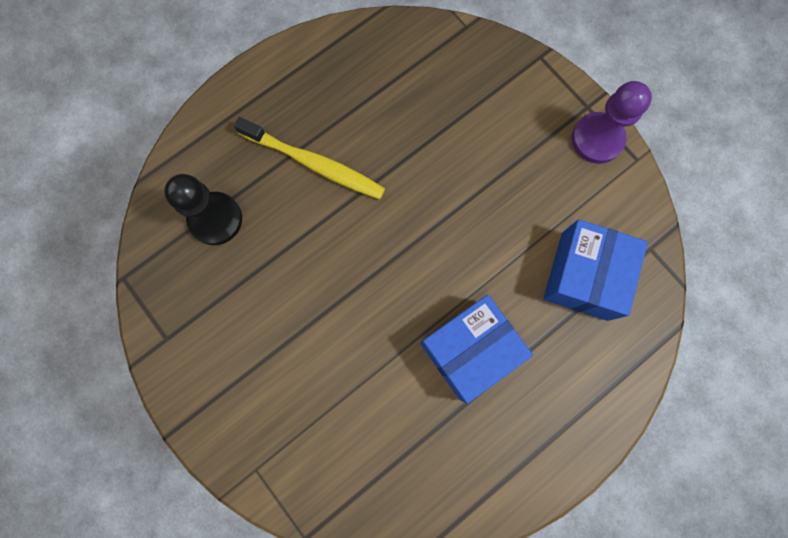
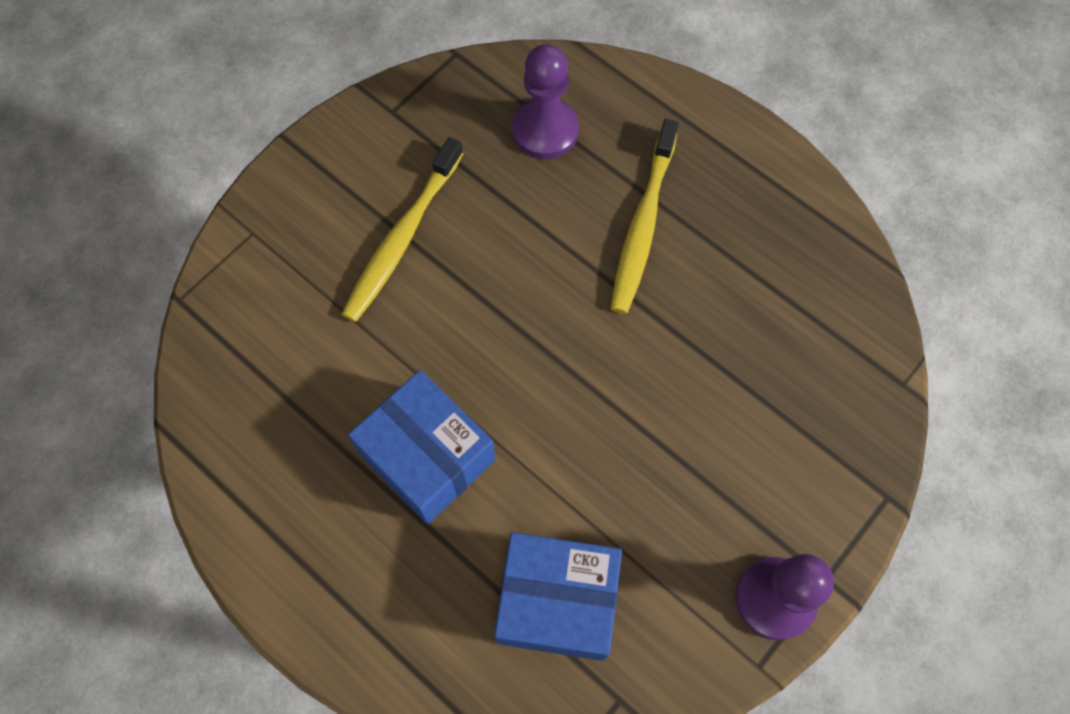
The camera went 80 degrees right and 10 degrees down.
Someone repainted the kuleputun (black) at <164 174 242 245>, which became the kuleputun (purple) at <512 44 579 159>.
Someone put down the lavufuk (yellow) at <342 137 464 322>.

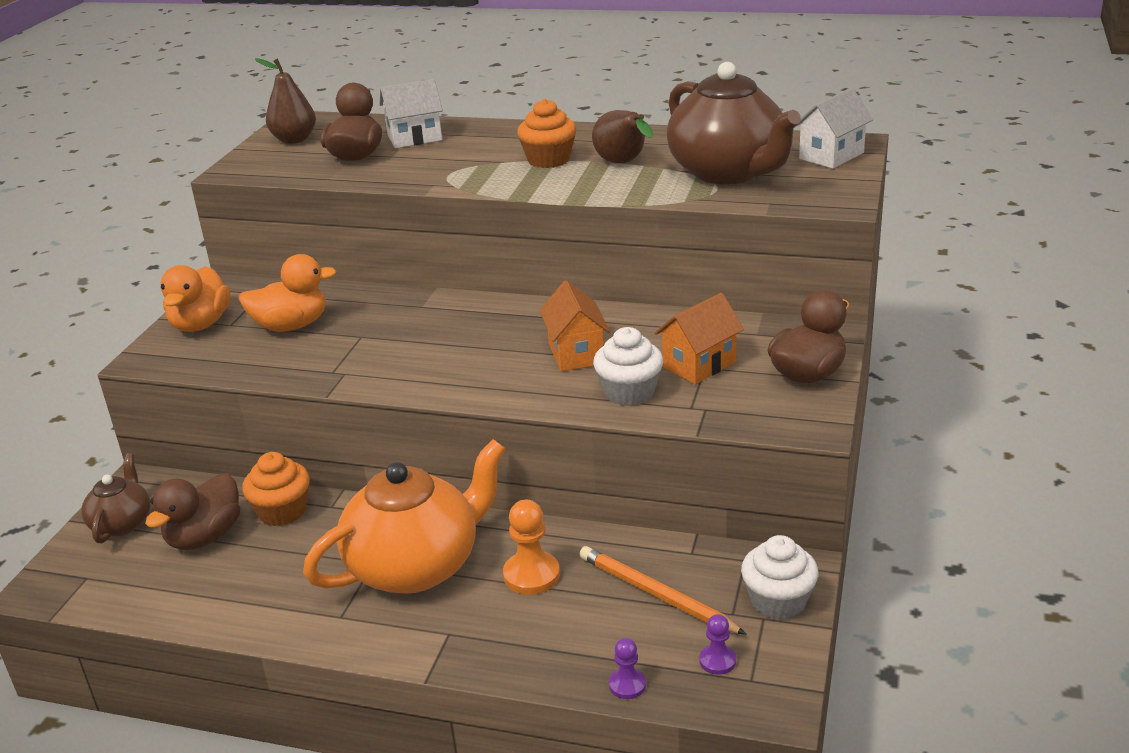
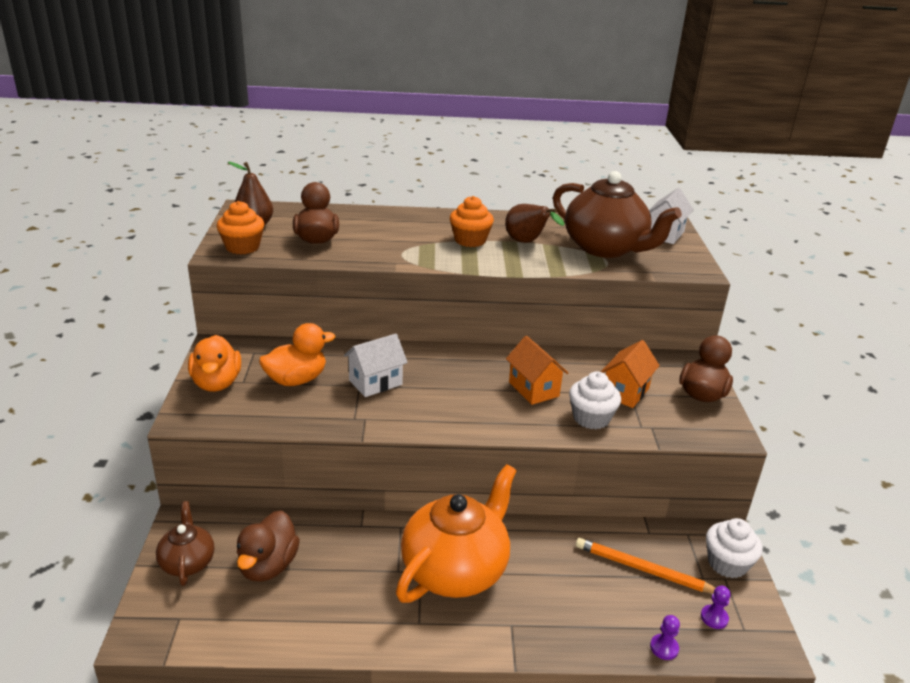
The camera went 20 degrees left and 0 degrees up.
Someone carried the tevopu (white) from <379 79 443 148> to <344 334 408 397>.
Someone carried the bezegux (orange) from <242 452 310 526> to <217 201 264 254>.
Someone took away the kuleputun (orange) at <503 500 560 595>.

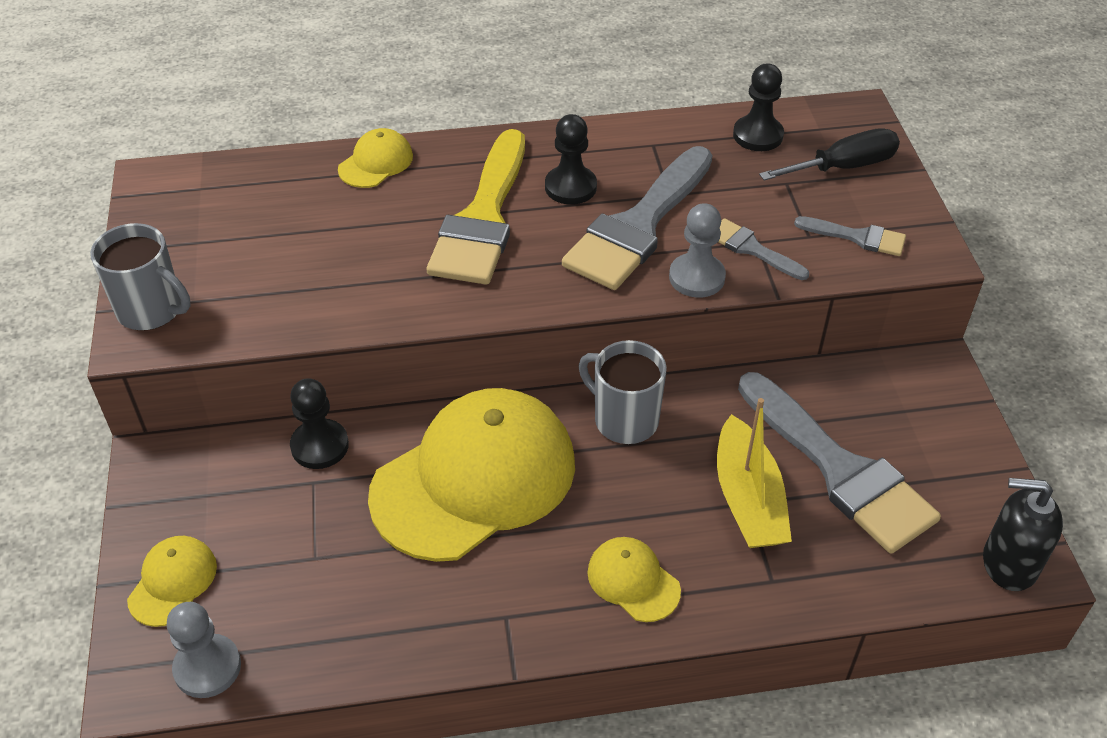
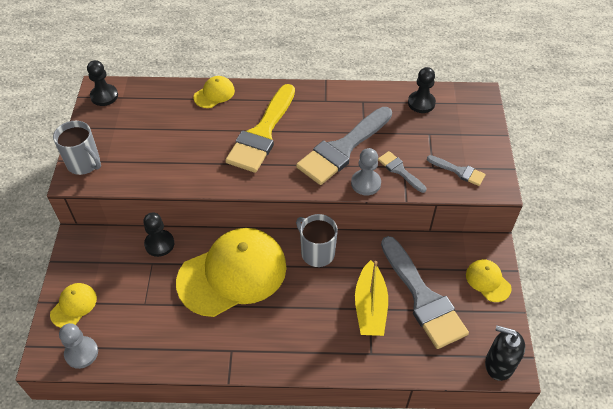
The camera went 10 degrees right and 5 degrees up.
Someone carried the kuleputun (black) from <545 114 597 205> to <87 60 118 106>.
Someone took away the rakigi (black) at <759 128 900 181>.
Someone carried the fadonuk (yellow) from <587 537 681 622> to <466 259 512 302>.

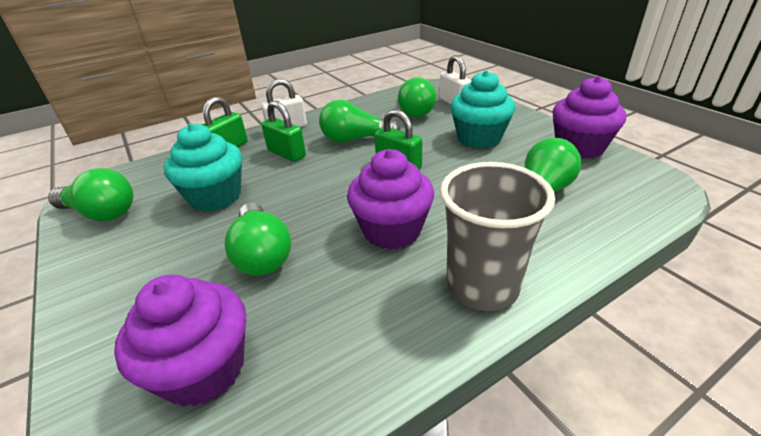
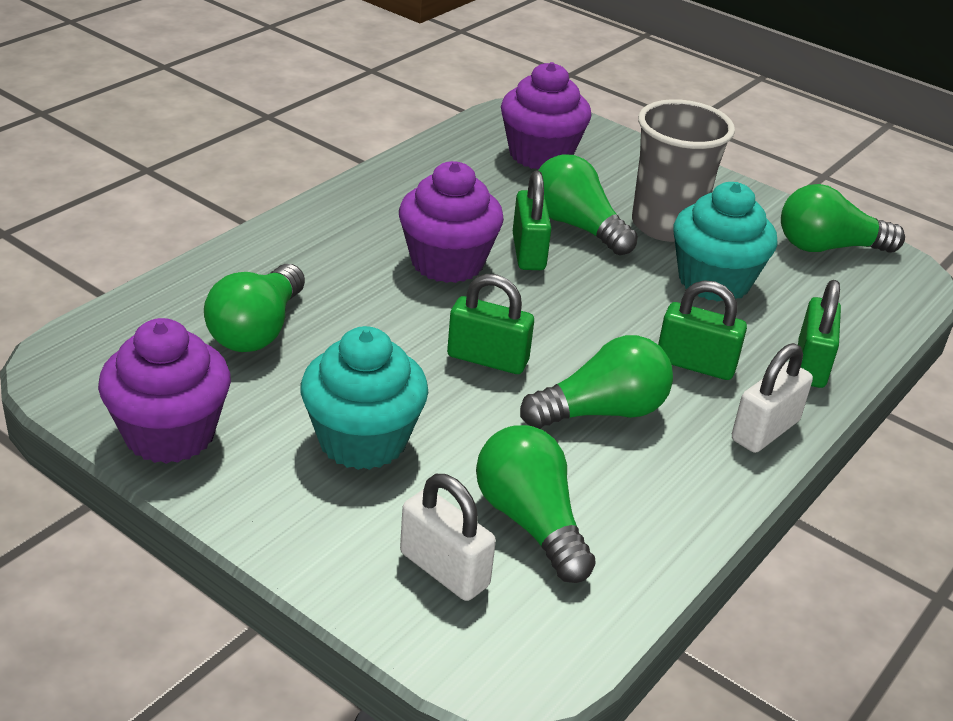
The camera went 155 degrees right and 0 degrees up.
Someone carried the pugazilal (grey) from <440 162 555 311> to <632 99 735 242>.
Someone put down the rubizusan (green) at <513 171 552 270>.

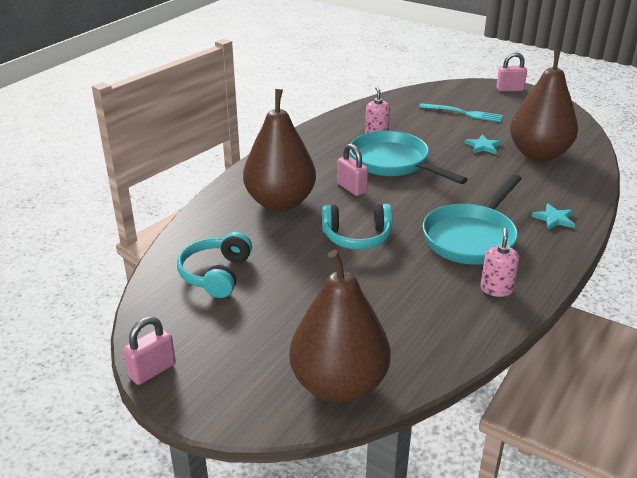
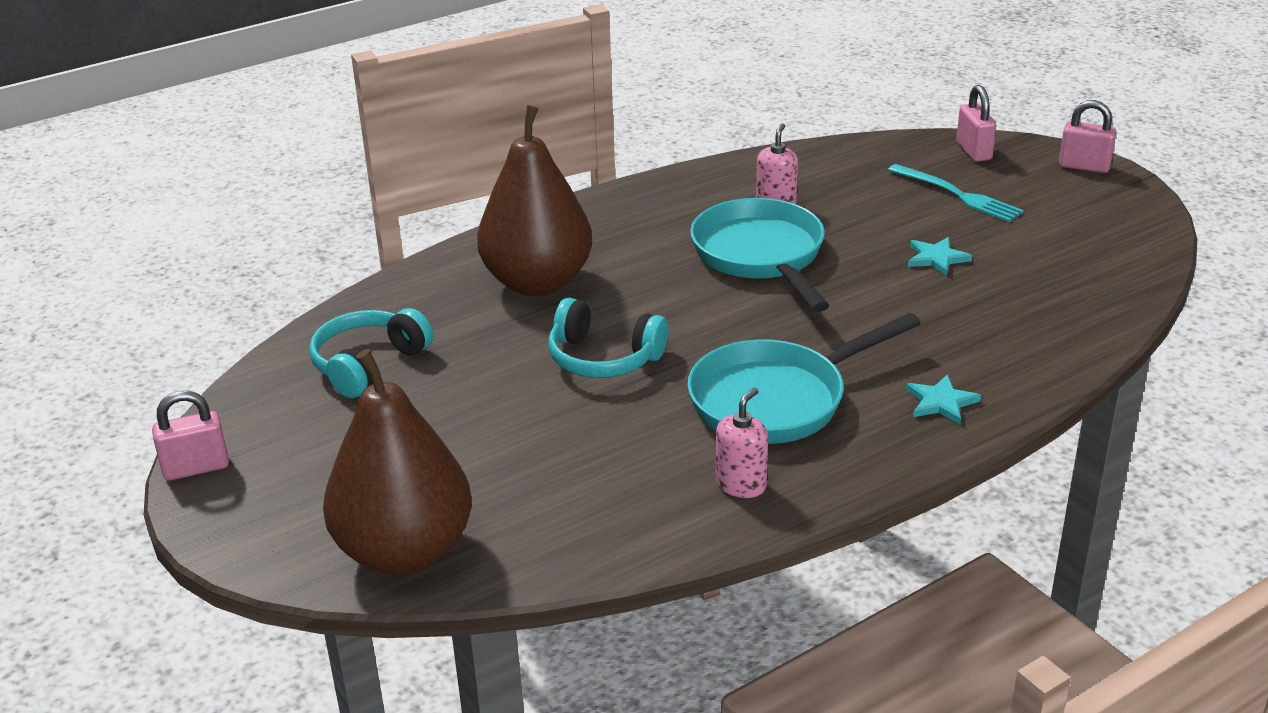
The camera went 25 degrees right and 0 degrees up.
Someone took away the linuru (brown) at <510 49 578 161>.
Someone carried the rubizusan (pink) from <337 144 368 196> to <956 85 997 162>.

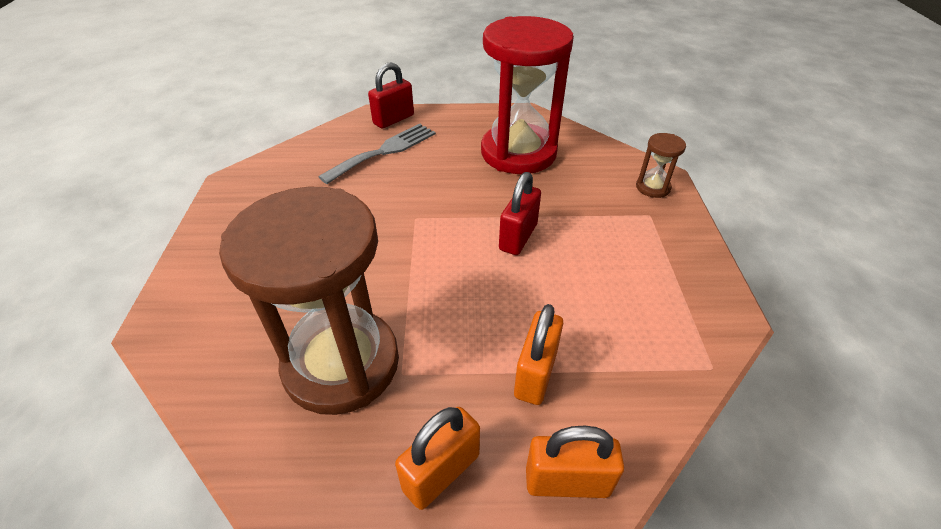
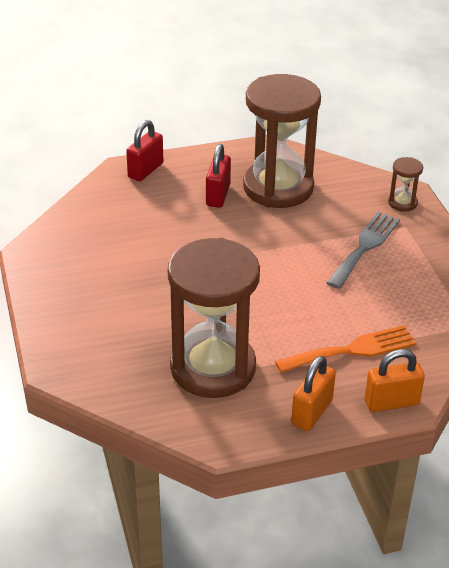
The camera went 15 degrees left and 5 degrees down.
Someone repainted the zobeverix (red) at <481 16 574 174>, which became the zobeverix (brown) at <243 74 321 208>.
Someone carried the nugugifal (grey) from <318 124 436 184> to <327 212 400 289>.
Someone carried the rubizusan (red) from <499 172 541 255> to <206 144 231 208>.
Someone swapped the rubizusan (orange) at <514 304 563 405> for the nugugifal (orange) at <275 325 417 373>.

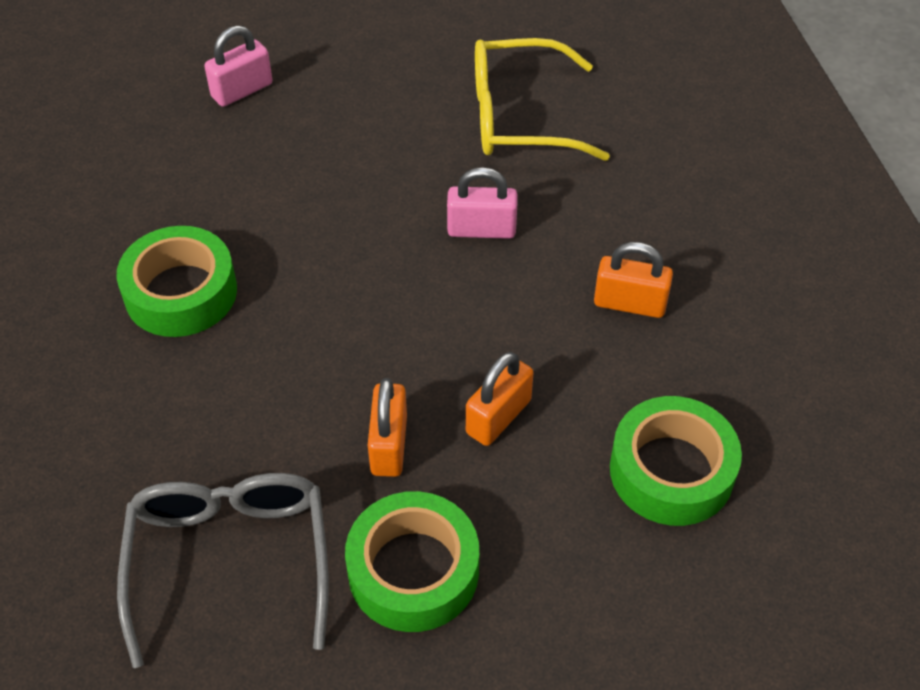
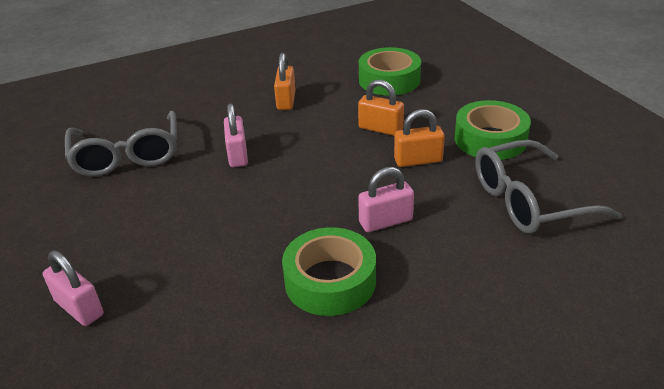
The camera went 100 degrees left and 15 degrees down.
Someone repainted the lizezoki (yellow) at <475 38 610 161>, which became the lizezoki (grey) at <65 111 177 177>.
Someone put down the rubizusan (pink) at <358 167 414 232>.

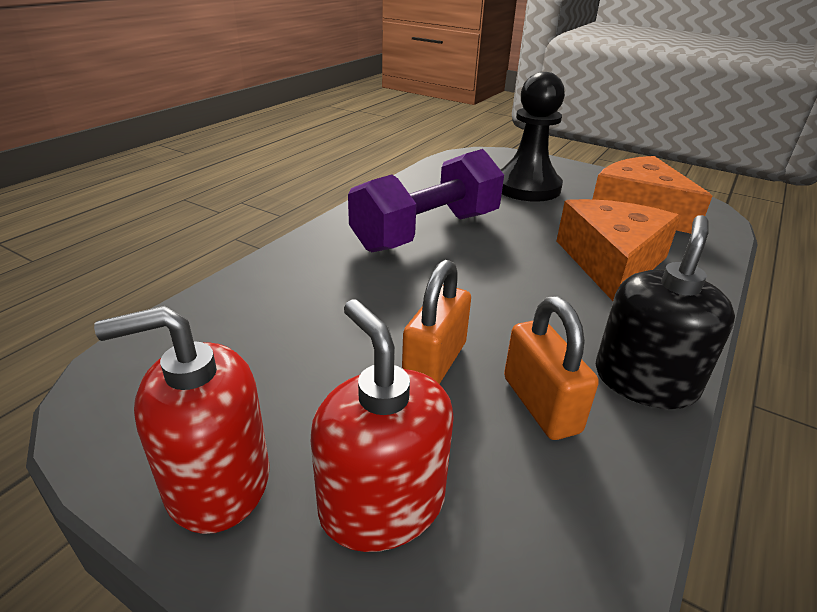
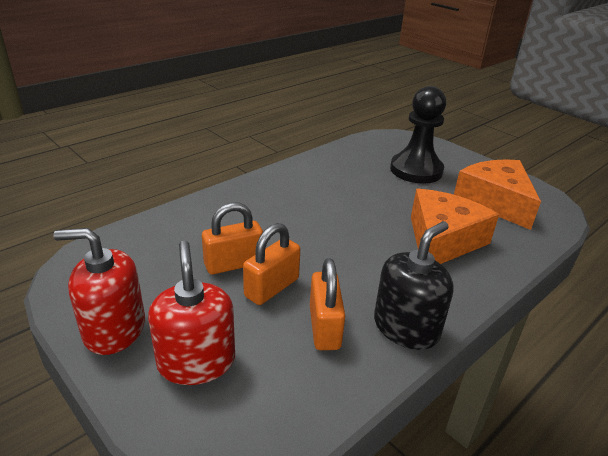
The camera went 15 degrees right and 0 degrees up.
Someone took away the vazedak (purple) at <348 149 504 252>.
Someone put down the rubizusan (orange) at <202 203 263 274>.

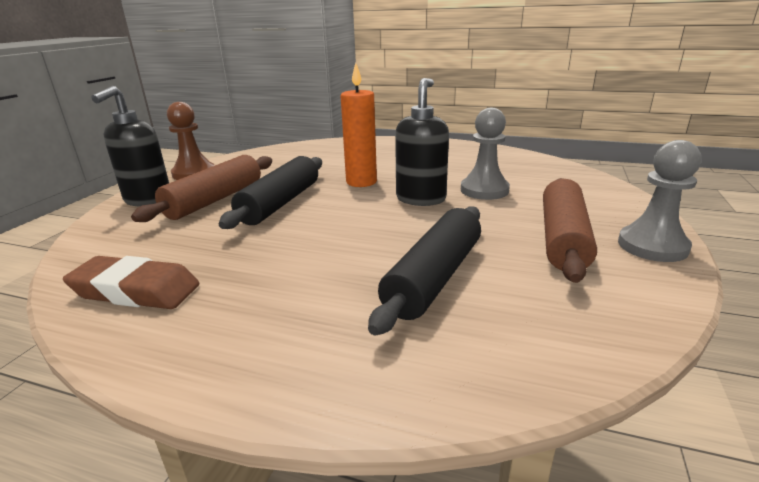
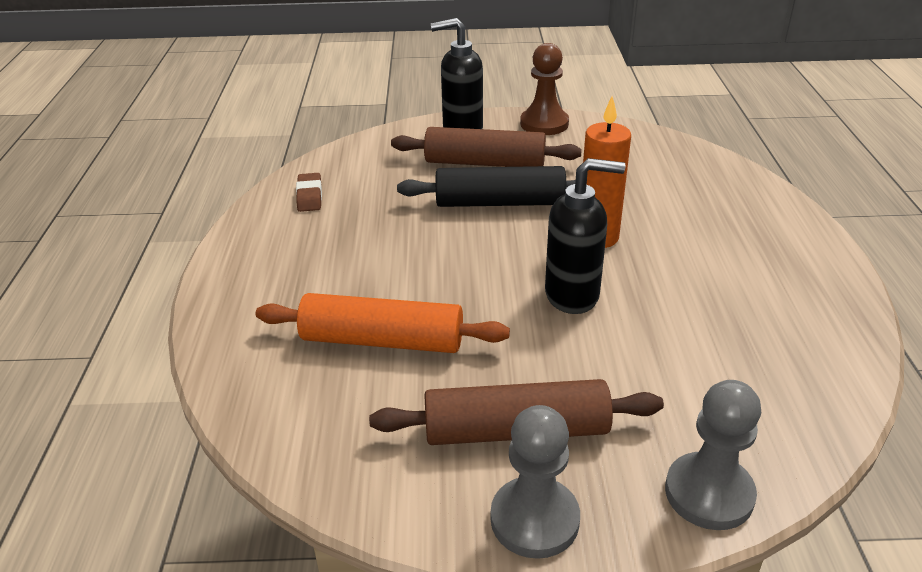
The camera went 70 degrees right and 10 degrees up.
Someone carried the kuleputun (grey) from <461 108 510 200> to <665 380 761 530>.
Someone repainted the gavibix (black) at <368 206 481 336>, which became the gavibix (orange) at <256 293 510 353>.
Someone scaled the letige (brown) at <63 256 200 309> by 0.60.

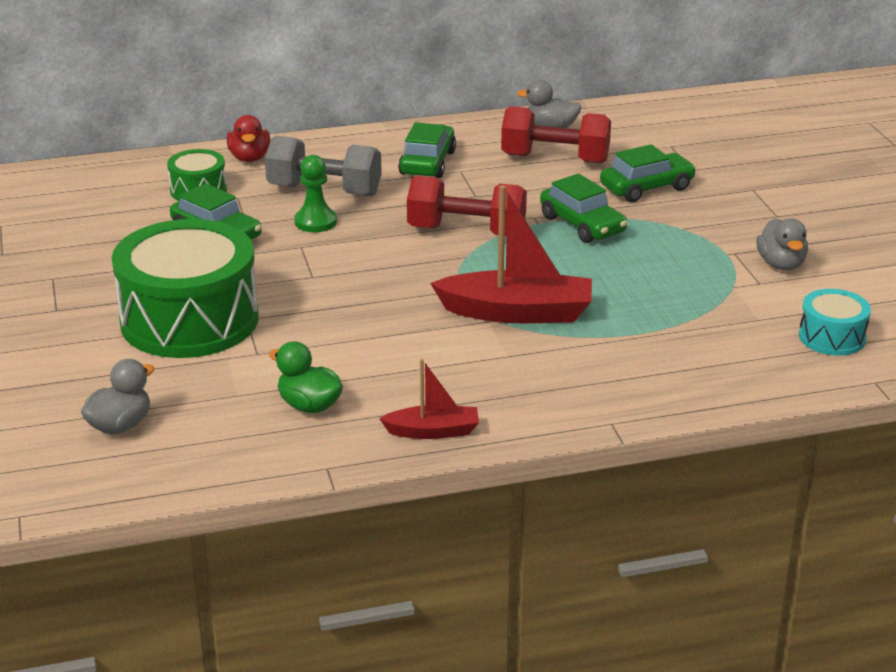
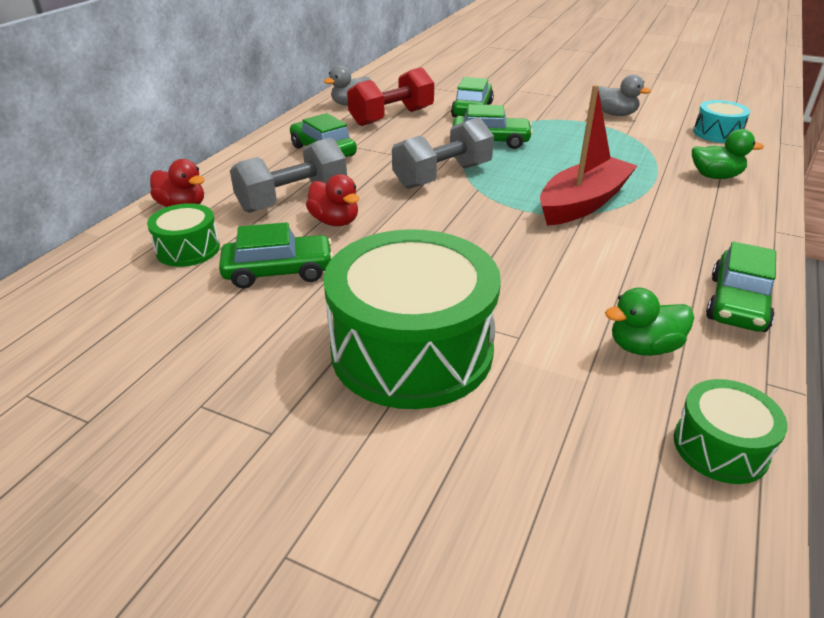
The camera went 50 degrees left and 5 degrees up.
Someone swapped the kuleputun (green) at <294 155 337 232> for the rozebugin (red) at <306 174 359 226>.
Someone repainted the vazedak (red) at <407 176 527 236>, which became the vazedak (grey) at <392 117 494 189>.
Someone took away the rozebugin (grey) at <81 359 155 434>.
Someone swapped the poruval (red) at <379 359 479 439> for the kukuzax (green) at <706 242 776 332>.
Someone put down the rozebugin (green) at <692 129 764 179>.
Someone put down the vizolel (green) at <674 379 788 484>.

